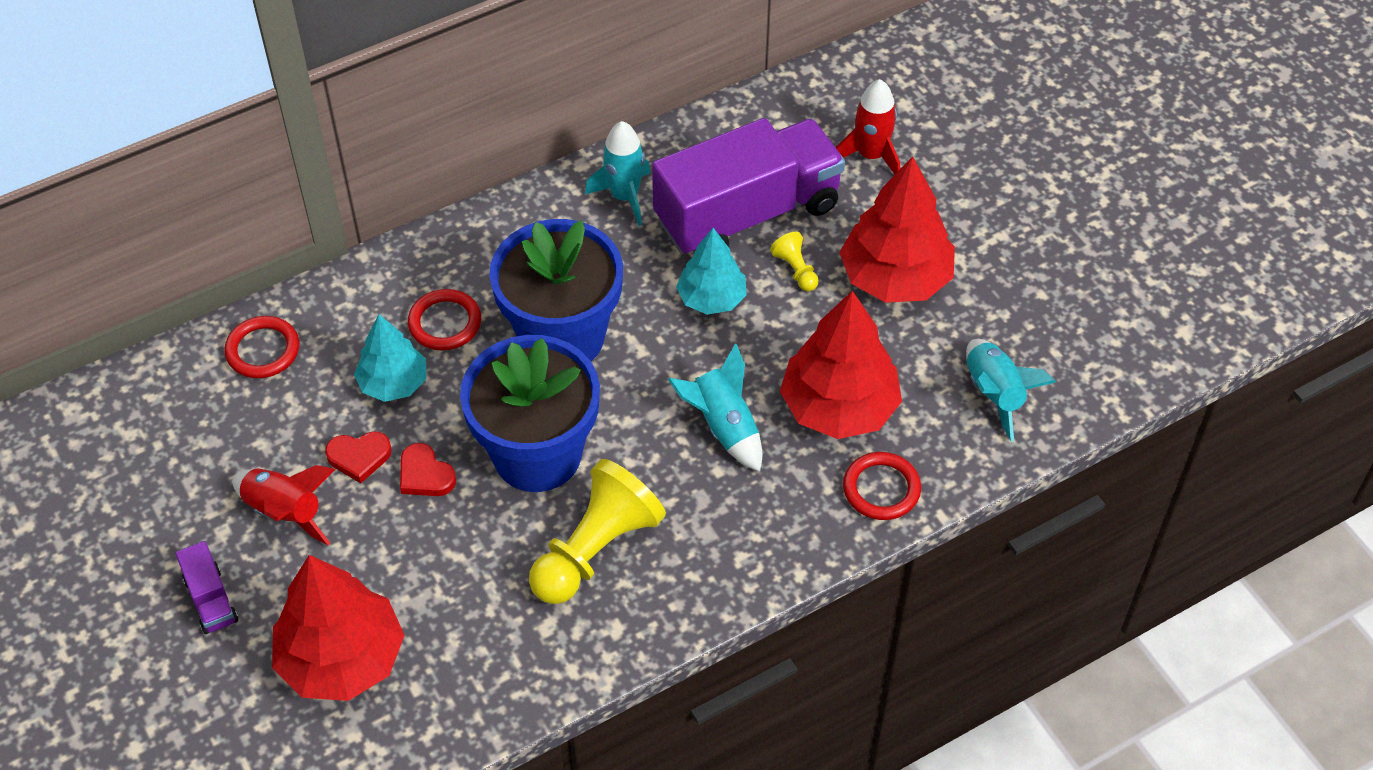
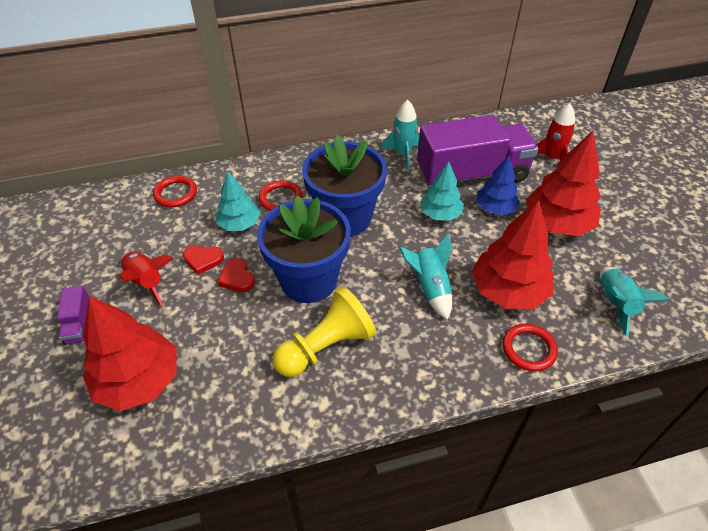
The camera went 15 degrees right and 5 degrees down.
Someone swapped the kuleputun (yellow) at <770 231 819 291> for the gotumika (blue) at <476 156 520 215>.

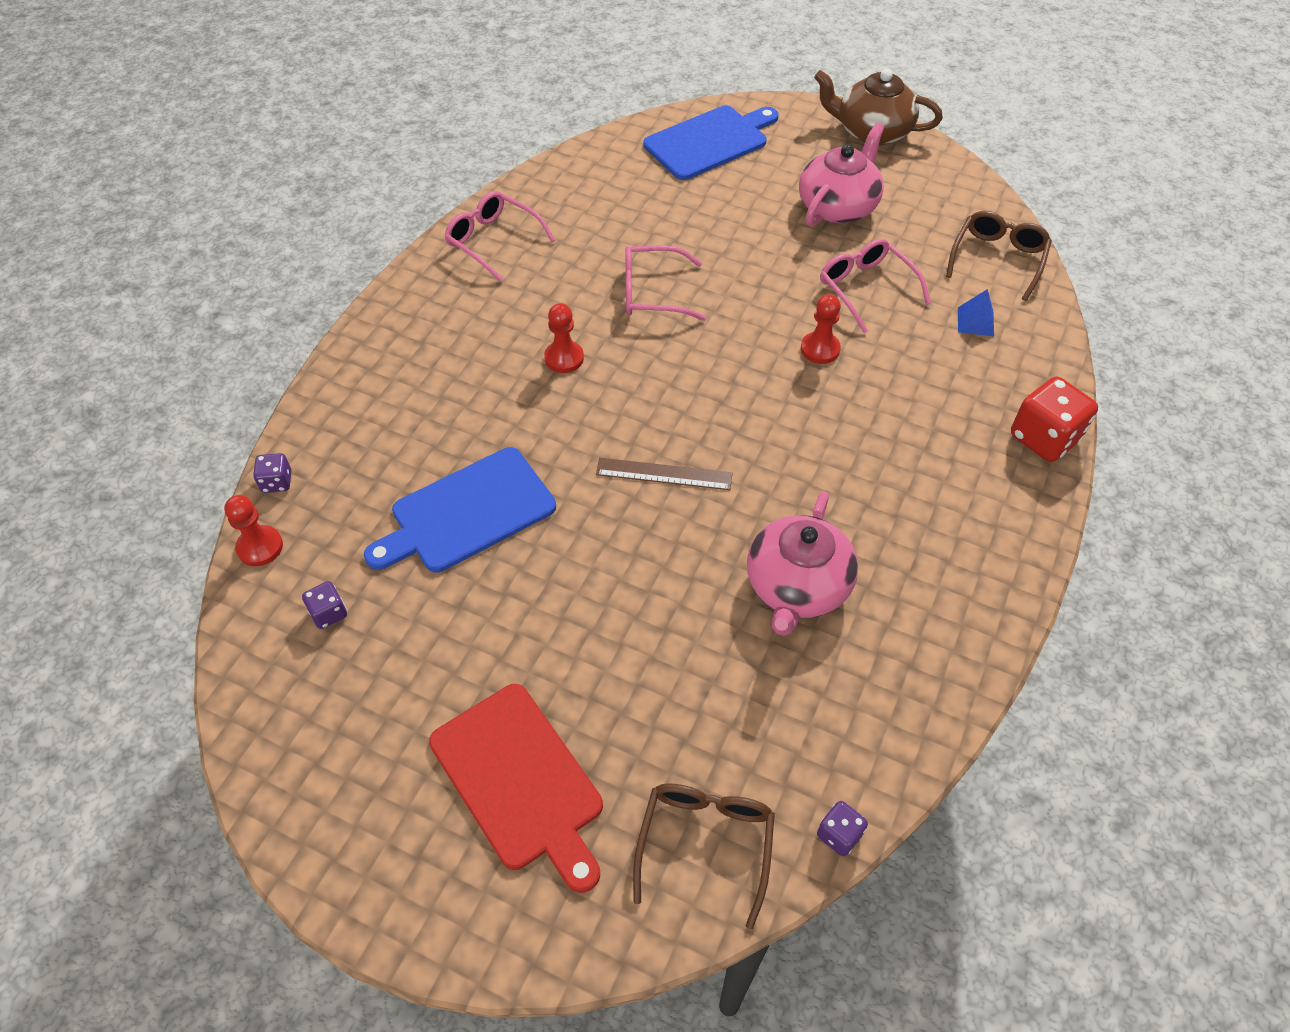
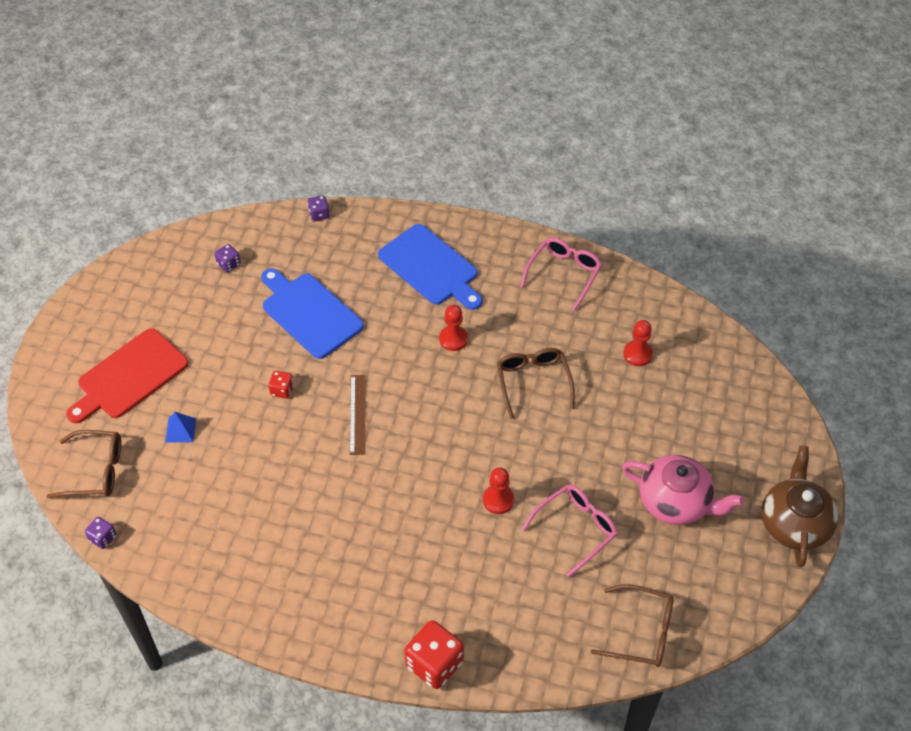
The camera went 80 degrees right and 0 degrees up.
Someone carried the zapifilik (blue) from <643 106 779 180> to <378 224 483 310>.
Someone repainted the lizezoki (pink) at <625 245 706 321>, which became the lizezoki (brown) at <497 348 575 419>.
Someone carried the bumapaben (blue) from <958 289 994 337> to <165 412 196 442>.
Someone took away the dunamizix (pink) at <747 491 858 636>.
Someone carried the kuleputun (red) from <224 495 283 566> to <623 320 653 366>.
Someone put down the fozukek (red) at <268 371 294 399>.

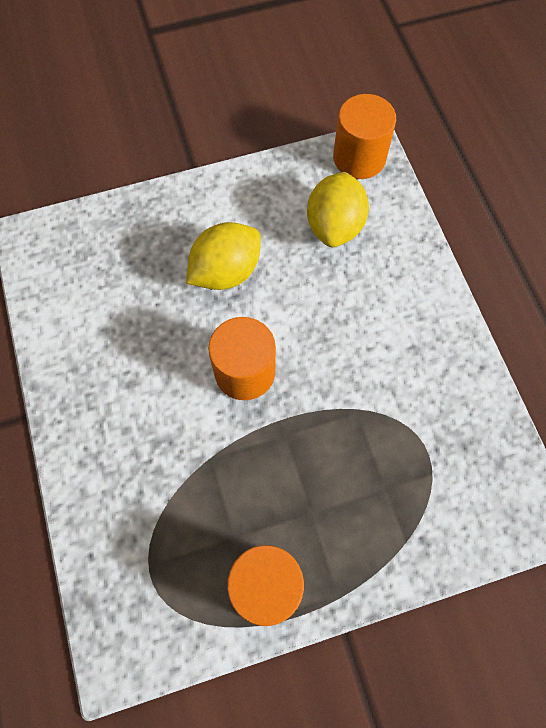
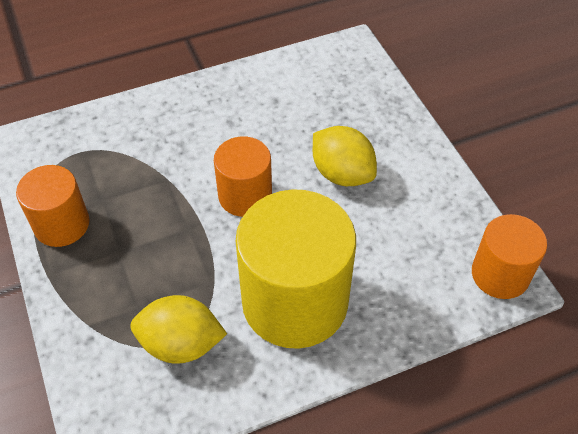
The camera went 85 degrees right and 15 degrees down.
Someone carried the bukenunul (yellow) from <307 172 369 247> to <130 295 227 364>.
Someone put down the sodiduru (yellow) at <236 189 356 349>.

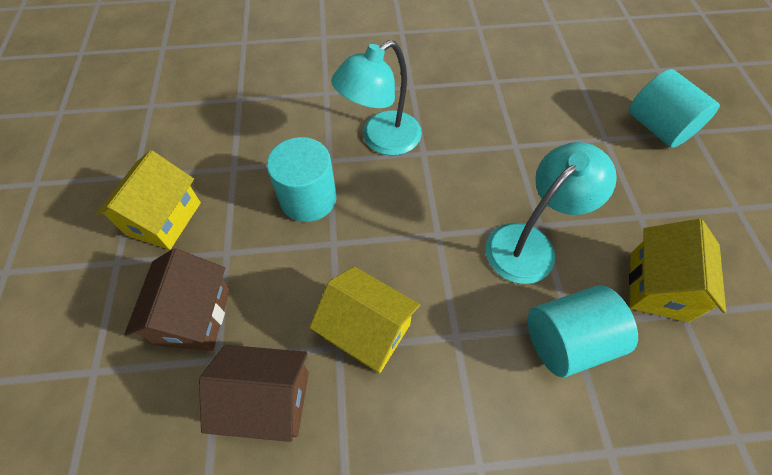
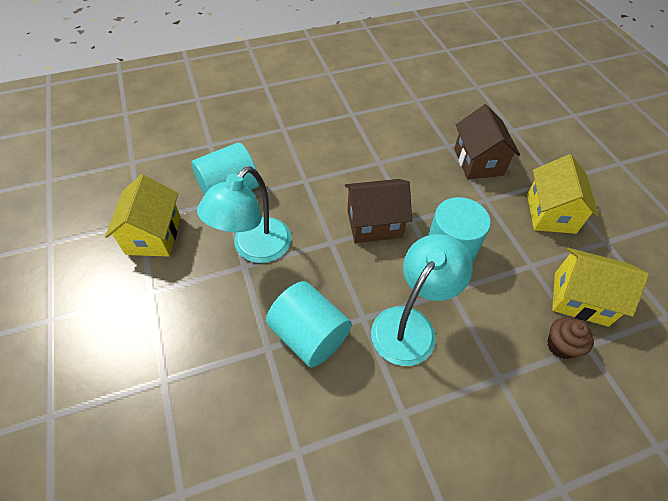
The camera went 165 degrees right and 5 degrees down.
Someone carried the sodiduru (turquoise) from <629 69 720 148> to <266 281 352 367>.
Someone carried the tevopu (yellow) from <309 266 420 373> to <552 248 649 327>.
Someone carried the tevopu (brown) from <199 345 309 442> to <345 179 412 243>.
Someone put down the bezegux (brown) at <547 317 594 359>.

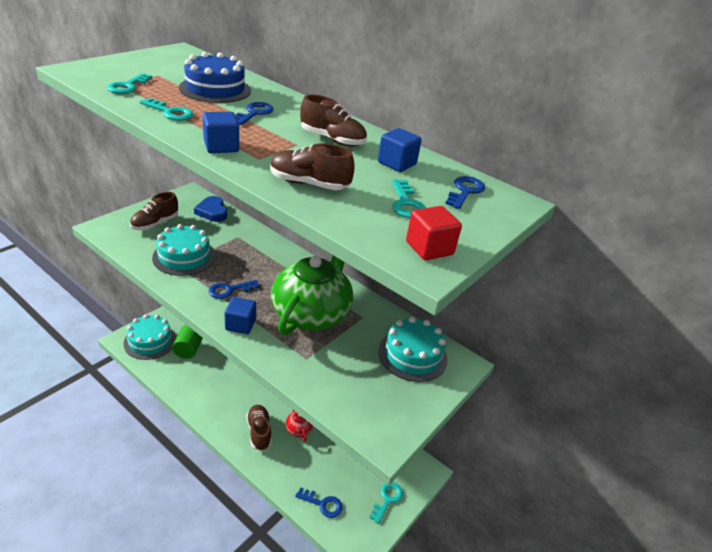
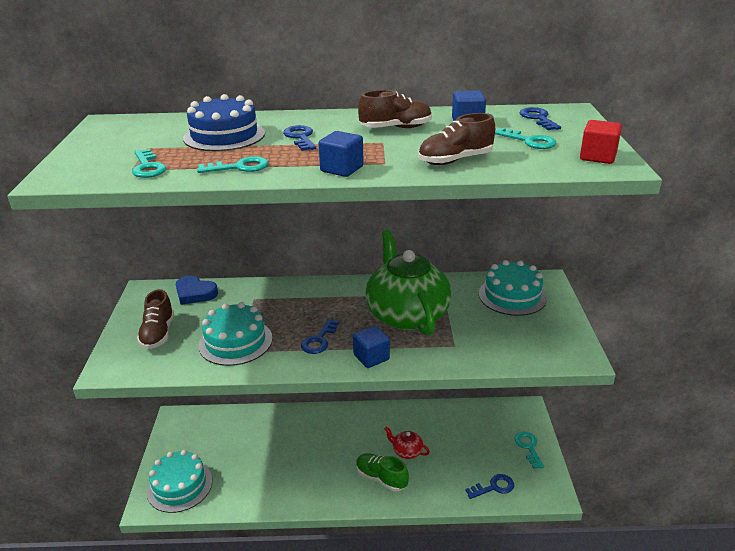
The camera went 35 degrees left and 5 degrees down.
Someone took away the sodiduru (green) at <172 325 203 359>.
Someone repainted the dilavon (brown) at <246 405 272 451>, which became the dilavon (green) at <356 453 409 492>.

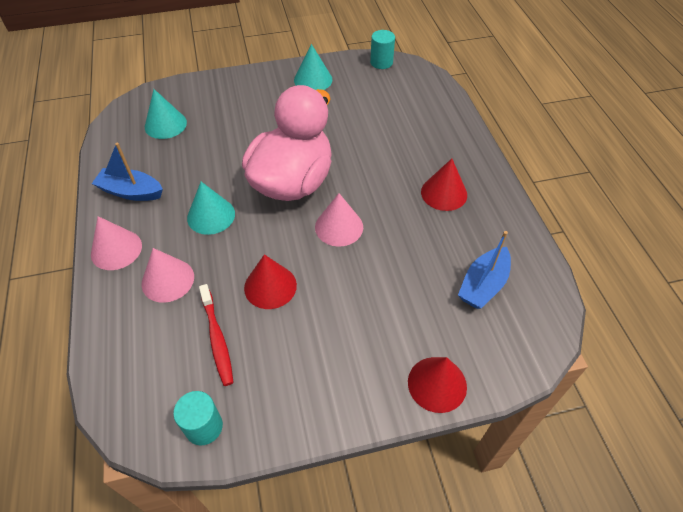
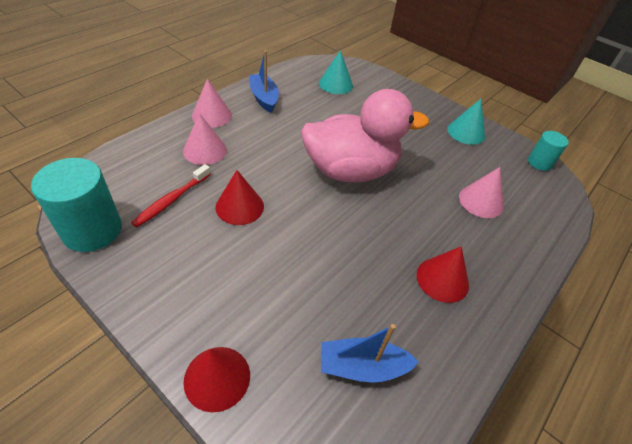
The camera went 50 degrees right and 5 degrees down.
Someone took away the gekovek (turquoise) at <187 182 235 235>.
Someone carried the gekovek (pink) from <315 193 363 247> to <459 167 504 218>.
Someone scaled the sodiduru (turquoise) at <173 391 223 445> by 1.77.

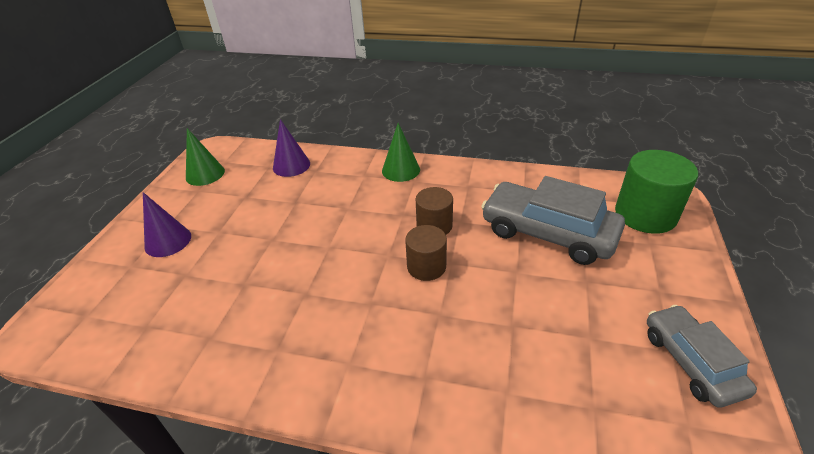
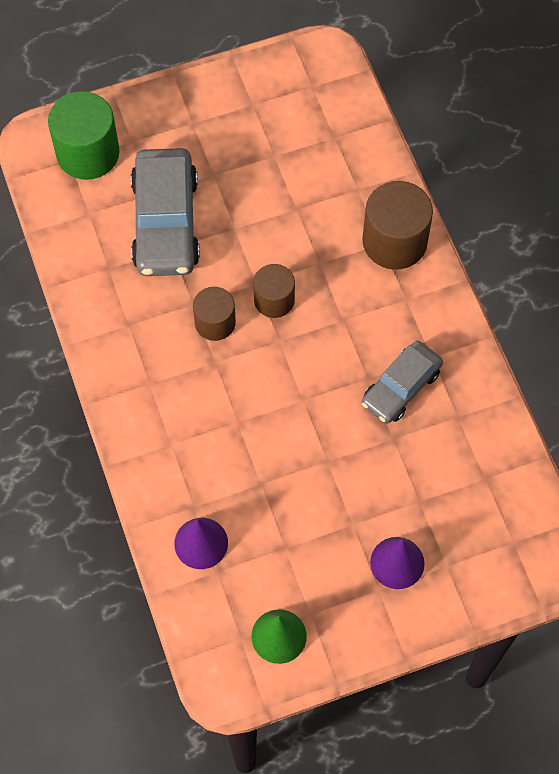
The camera went 125 degrees left and 25 degrees up.
Someone took away the gekovek (green) at <382 123 420 182>.
Someone carried the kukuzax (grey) from <647 305 757 408> to <362 341 443 424>.
Someone put down the sodiduru (brown) at <362 181 433 270>.

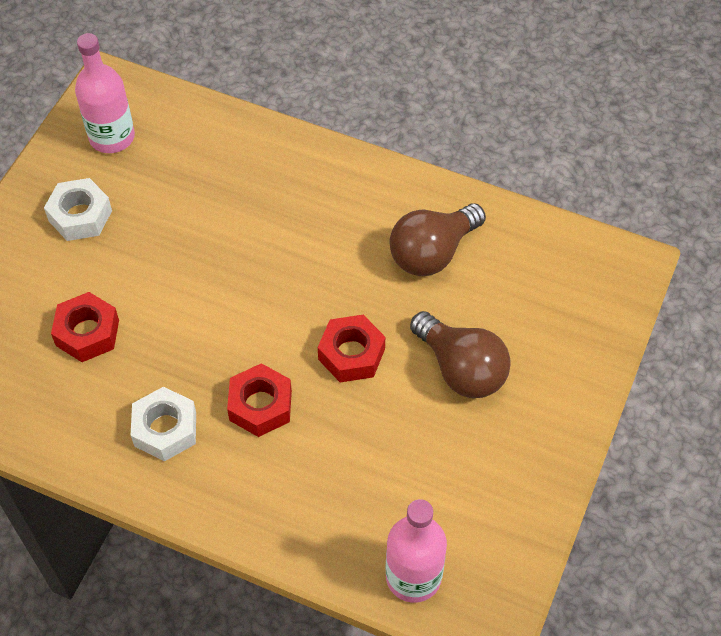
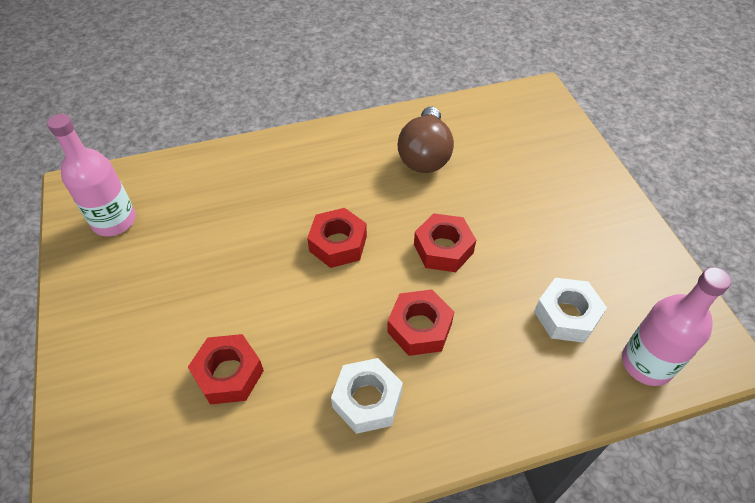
The camera went 40 degrees left and 5 degrees down.
Someone carried the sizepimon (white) from <44 178 112 241> to <534 278 607 343>.
Someone took away the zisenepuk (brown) at <410 311 511 398>.
Someone put down the sizepimon (red) at <307 208 367 268>.

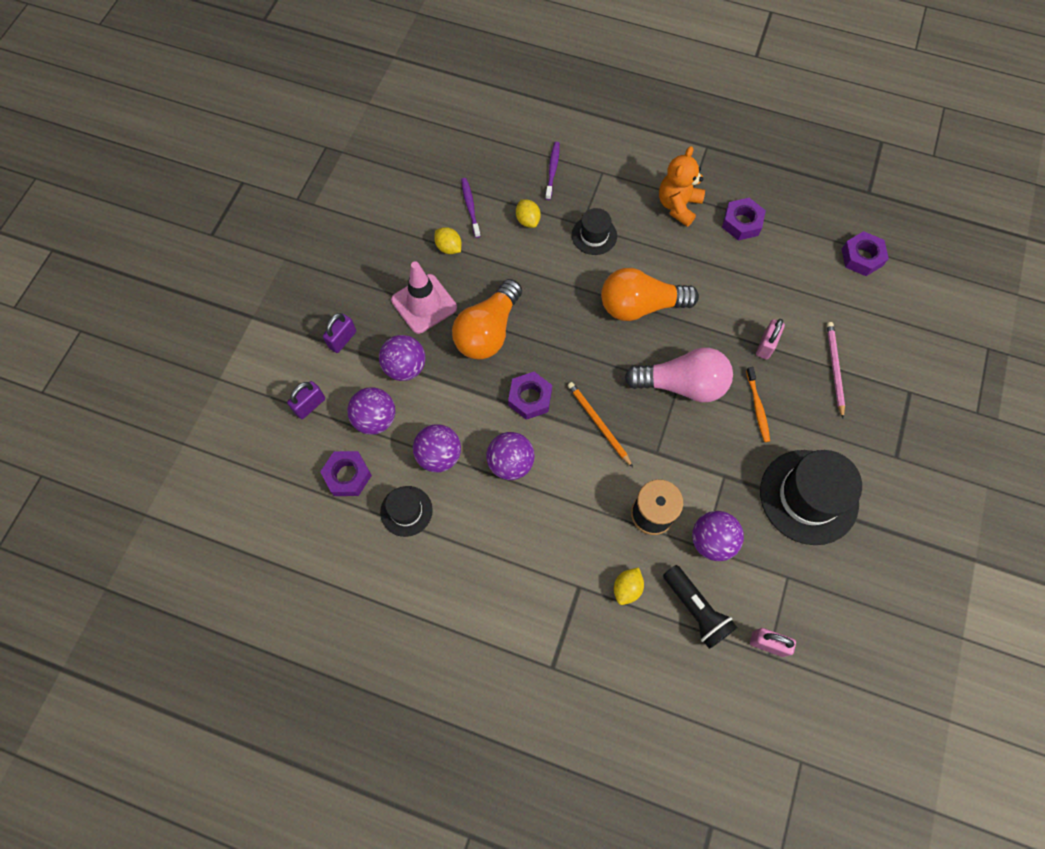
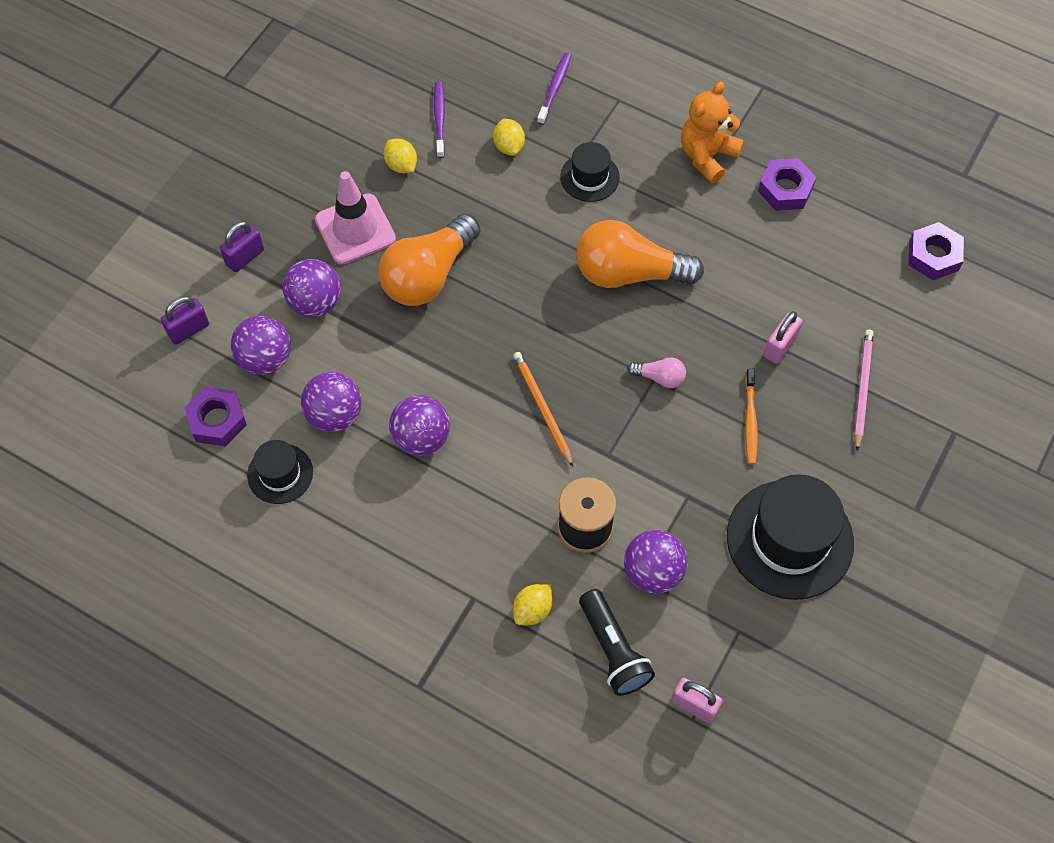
The camera went 10 degrees right and 5 degrees down.
Someone scaled the zisenepuk (pink) at <625 348 733 403> by 0.44.
Someone took away the sizepimon (purple) at <508 372 552 420>.

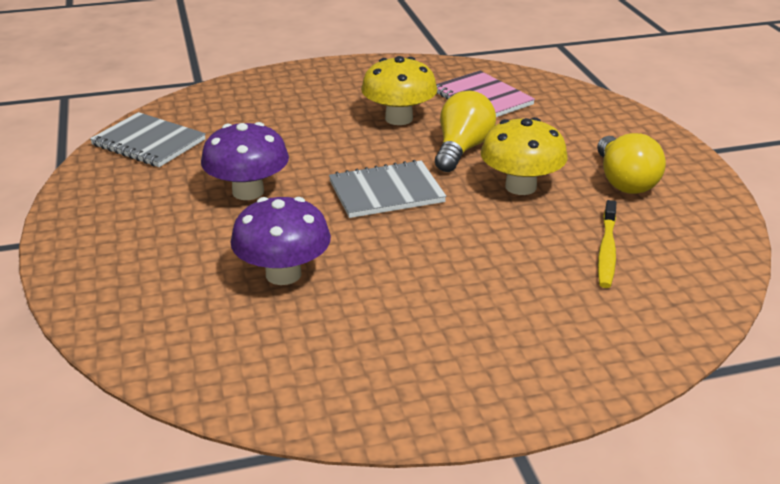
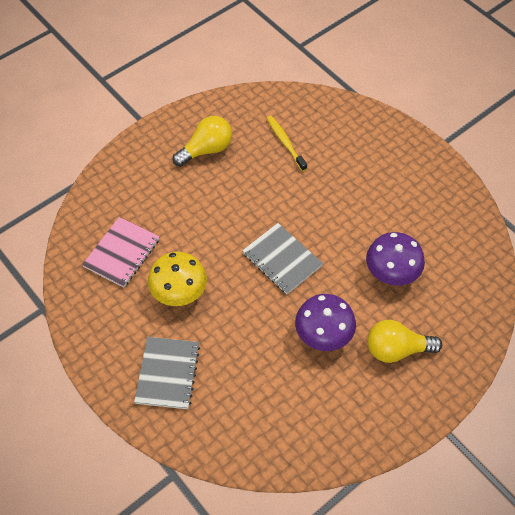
The camera went 115 degrees left and 25 degrees up.
Someone carried the zisenepuk (yellow) from <435 91 496 172> to <367 320 442 363>.
Someone carried the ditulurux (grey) from <90 112 206 167> to <134 337 200 409>.
Someone took away the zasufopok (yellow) at <480 117 568 195>.
Someone rotated the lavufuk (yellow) at <598 200 616 288> by 105 degrees counterclockwise.

